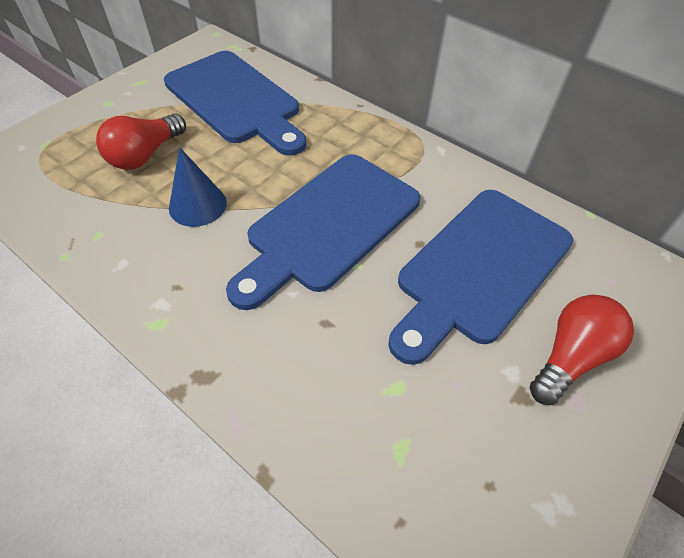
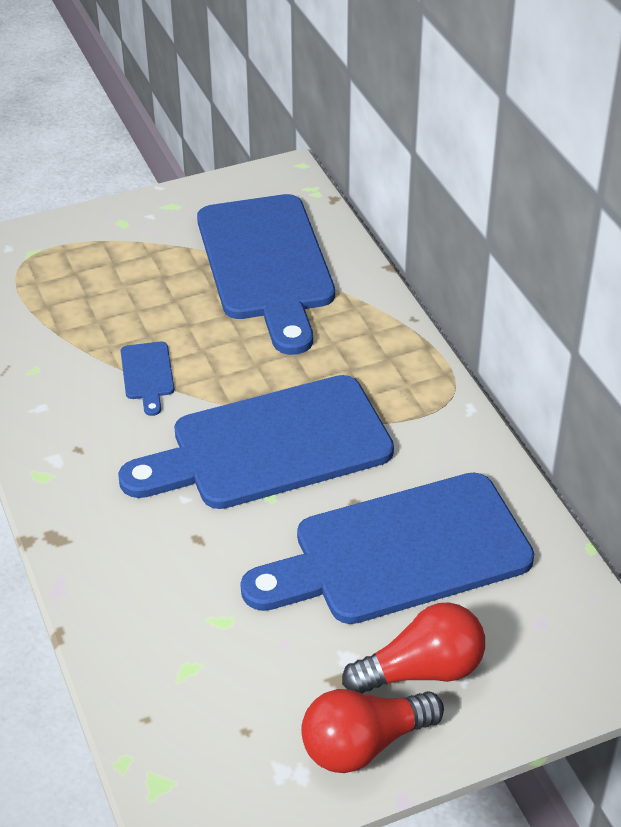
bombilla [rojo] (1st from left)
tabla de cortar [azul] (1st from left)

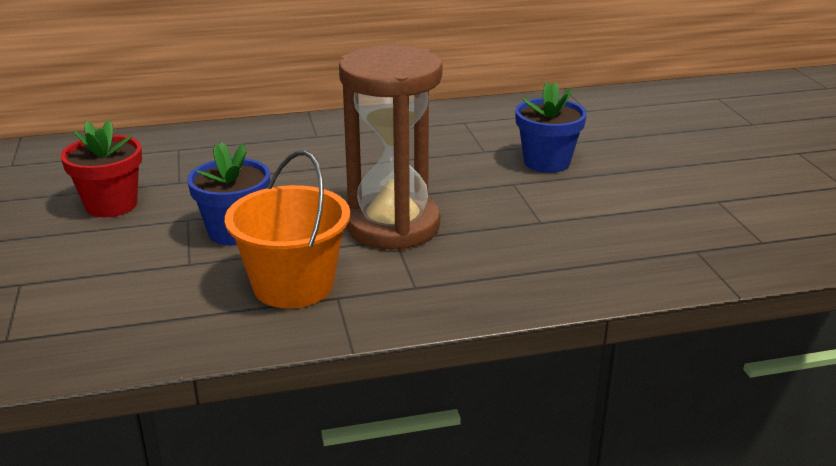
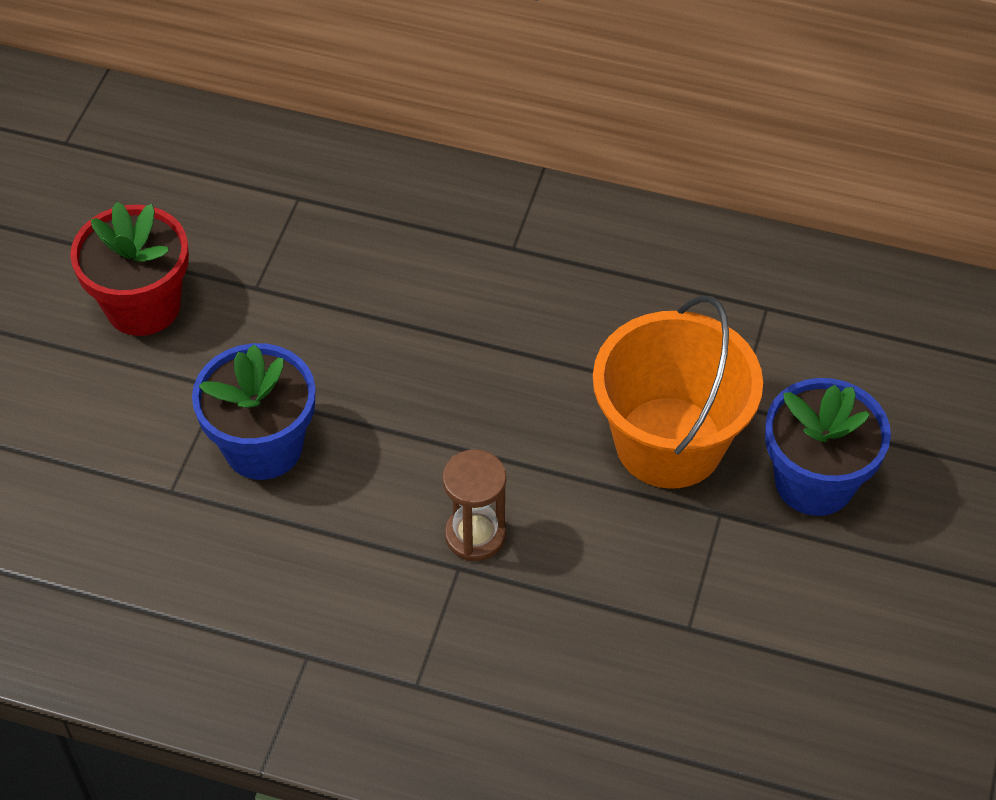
balde [naranja]
reloj de arena [marrón]

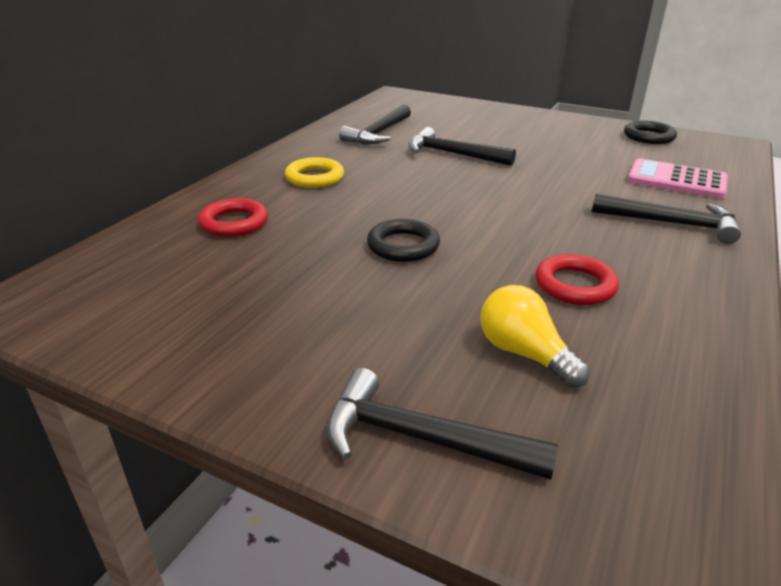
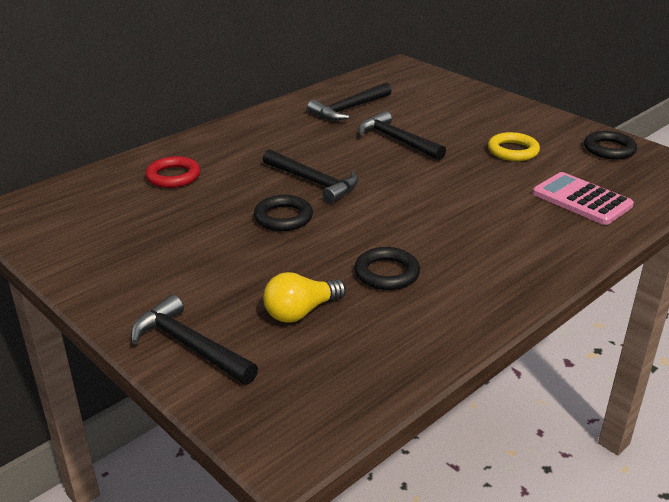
anillo [amarillo]
bombilla [amarillo]
anillo [negro] (2nd from left)
martillo [negro] (2nd from left)

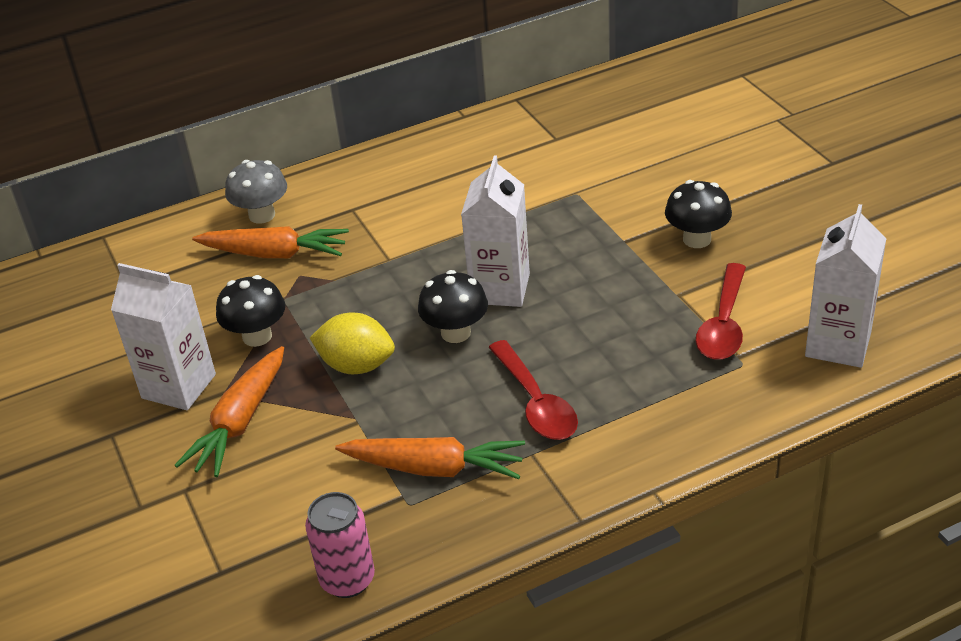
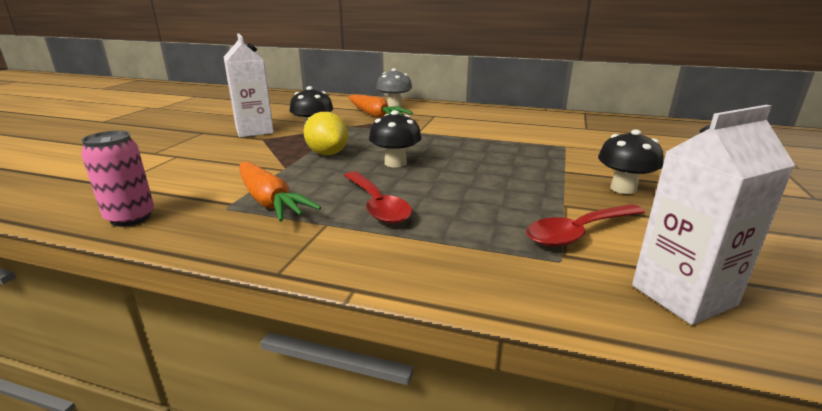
zanahoria [naranja] (1st from left in the first image)
cartón de leche [blanco] (2nd from left in the first image)
cuchara [rojo] (1st from left)

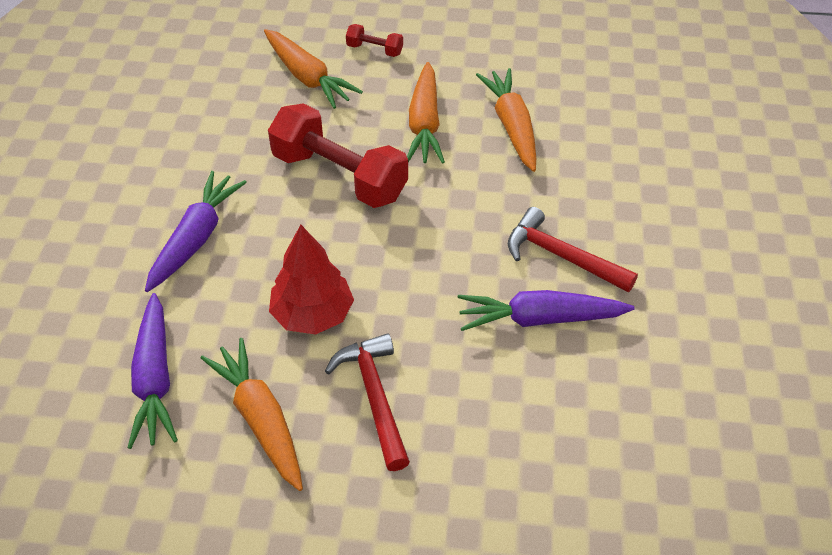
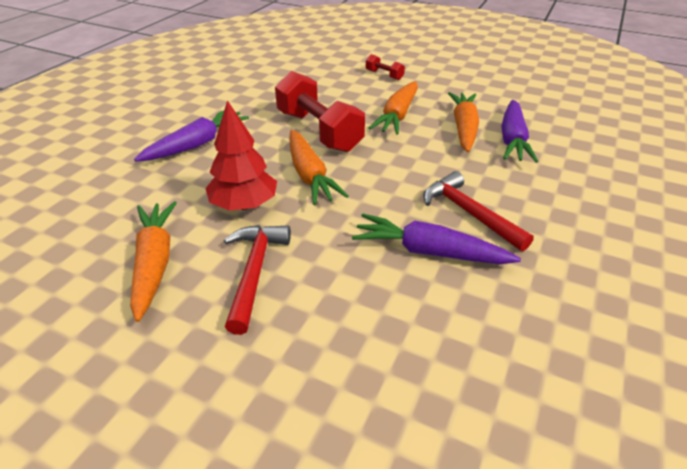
zanahoria [morado] (3rd from left)
zanahoria [naranja] (2nd from left)

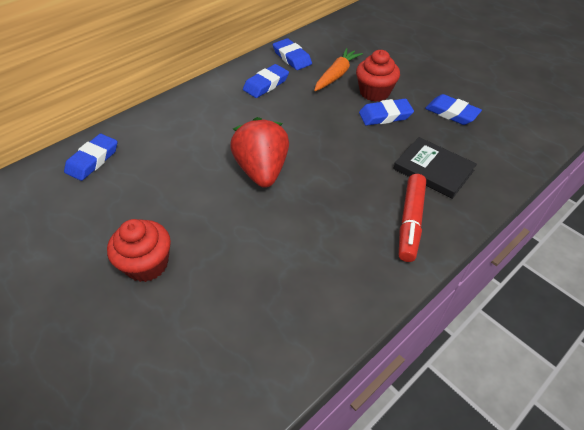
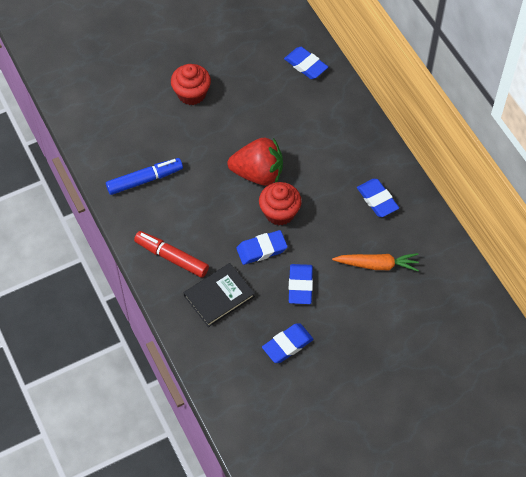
goma de borrar [azul] (1st from left)
zanahoria [naranja]
magdalena [rojo] (2nd from left)
rotulador [azul]

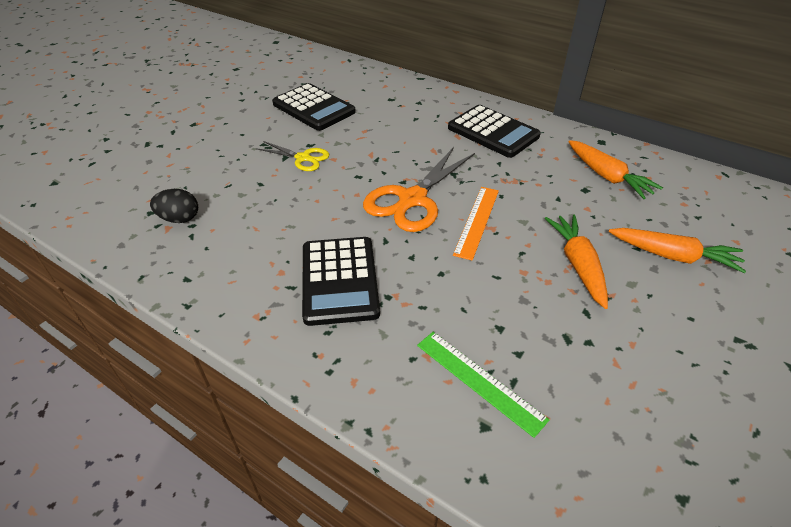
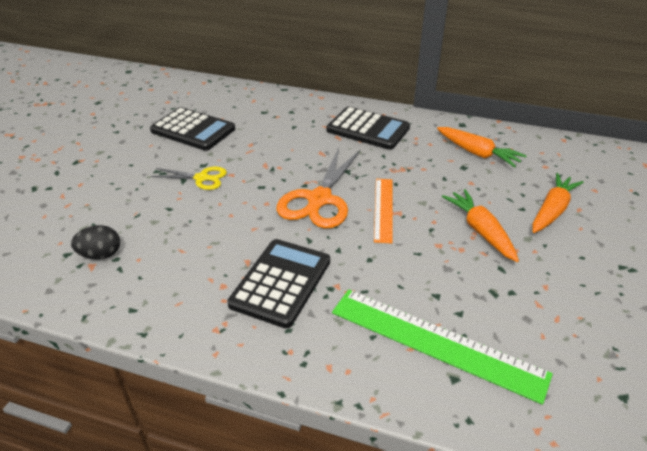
calculadora [negro] (2nd from left)
regla [verde]
zanahoria [naranja] (3rd from left)

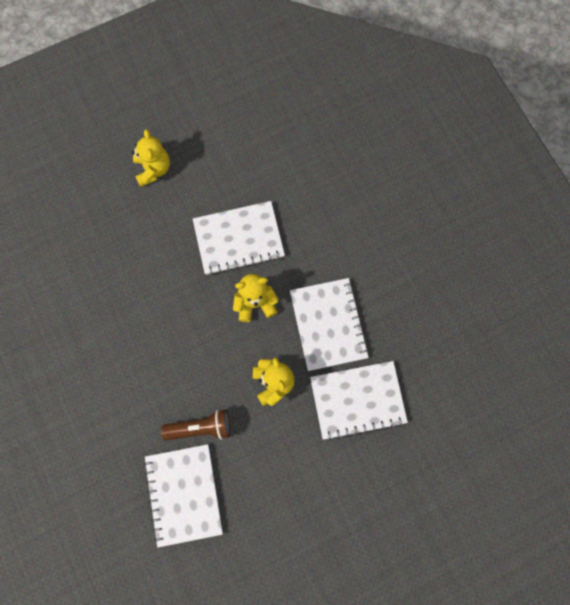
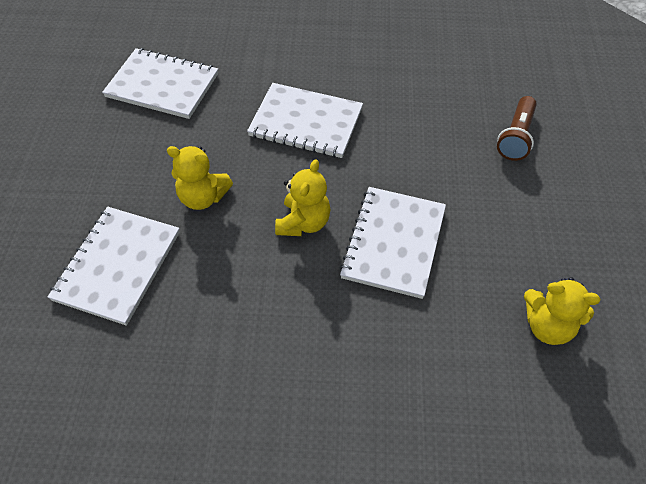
osito [amarillo] (3rd from left)
lámpara de mano [marrón]
cuaderno [blanco] (3rd from left)

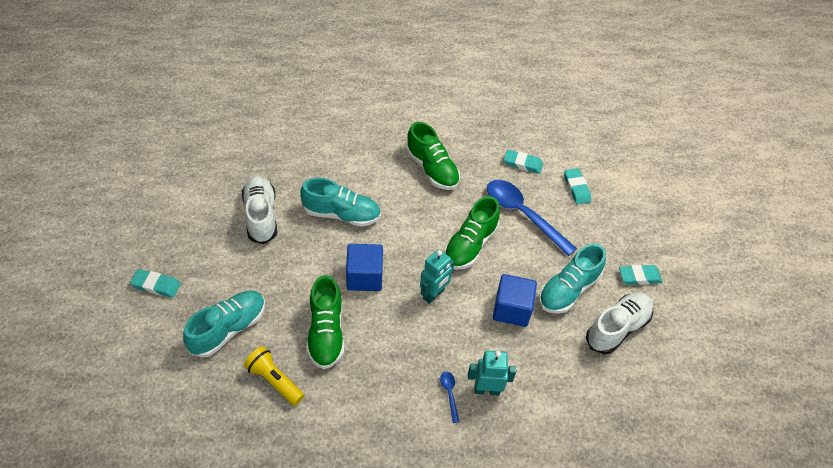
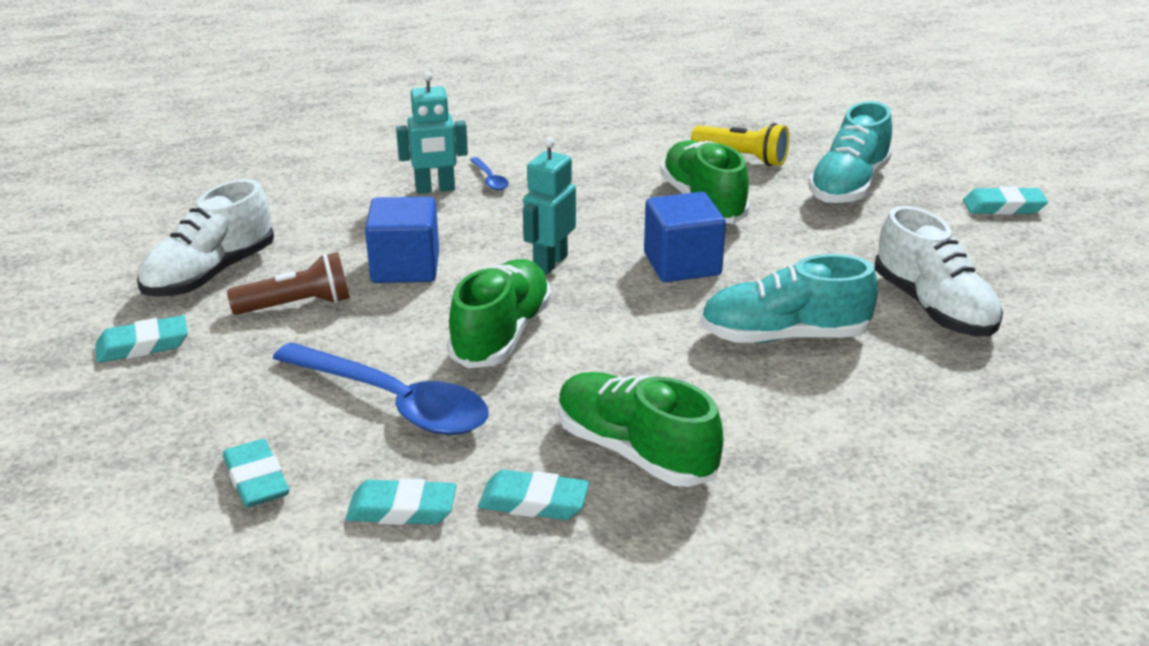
lámpara de mano [marrón]
goma de borrar [turquesa] (4th from left)

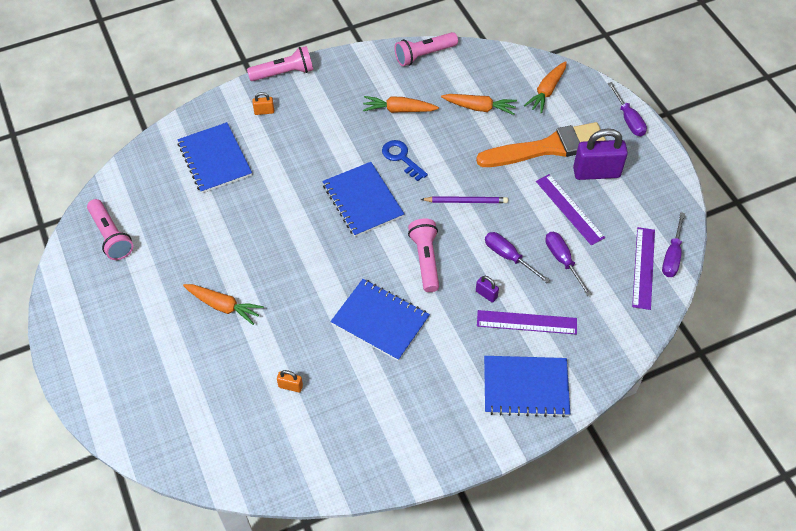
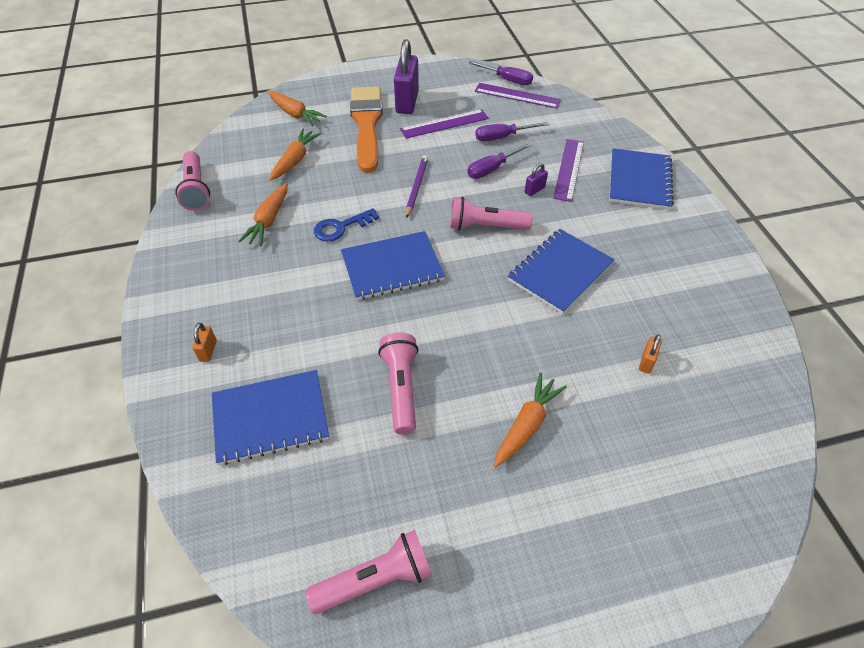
lámpara de mano [rosa] (3rd from left)
destornillador [morado] (3rd from left in the first image)

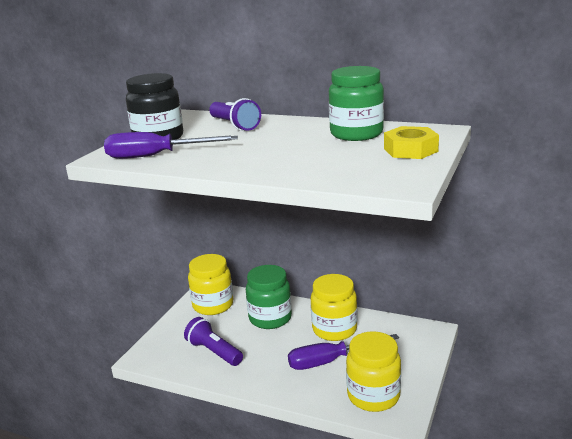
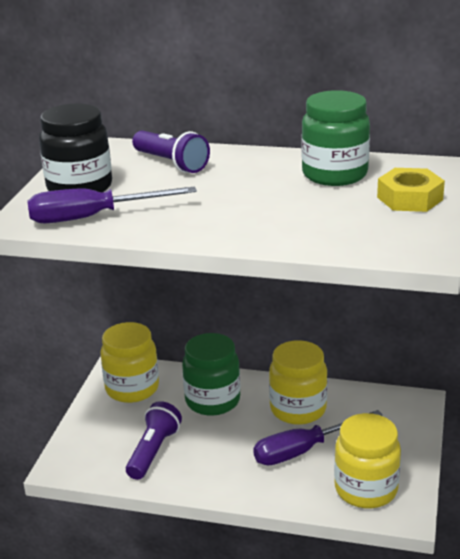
lámpara de mano [morado] (1st from left)

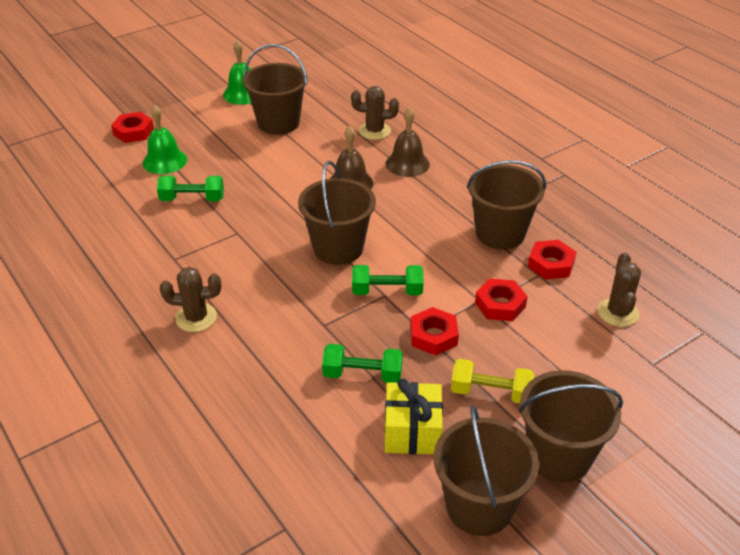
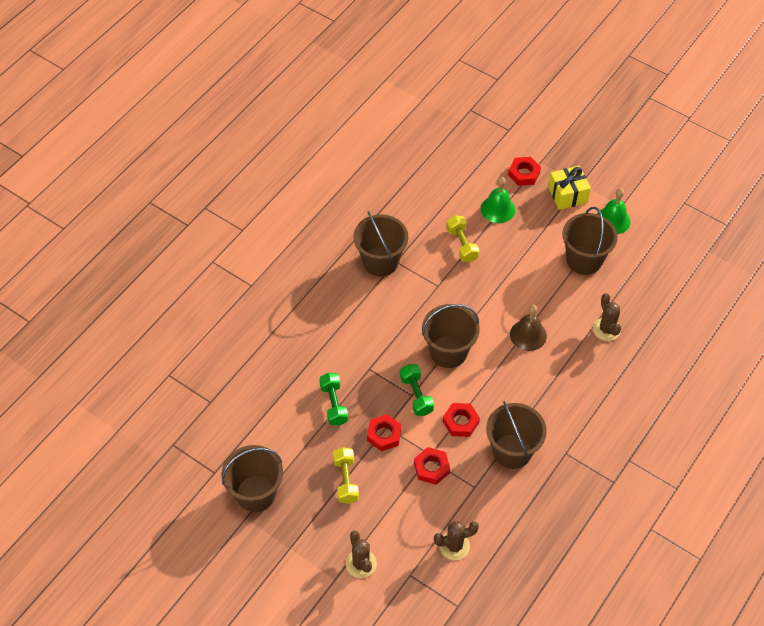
mancuerna [amarillo] (2nd from left)
cactus [marrón] (1st from left)
regalo [amarillo]
campana [marrón] (2nd from left in the first image)
balde [marrón] (2nd from left)
tuerca [rojo] (3rd from left)

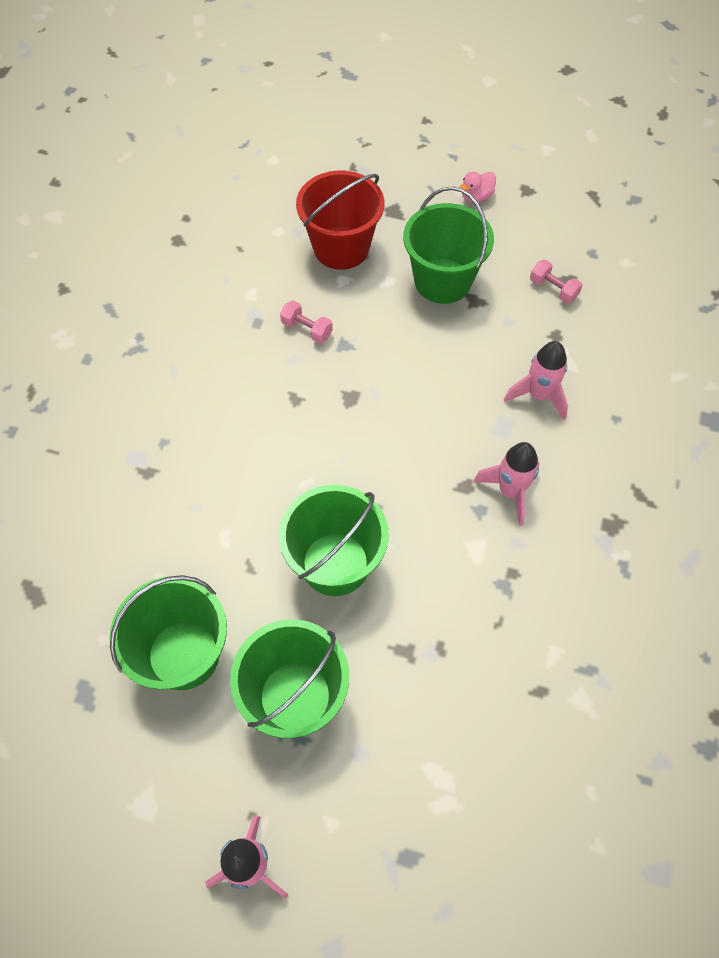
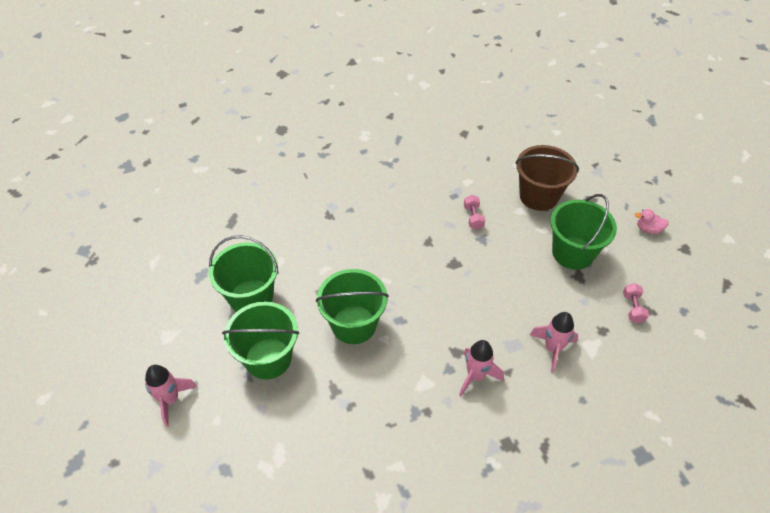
balde [marrón]

